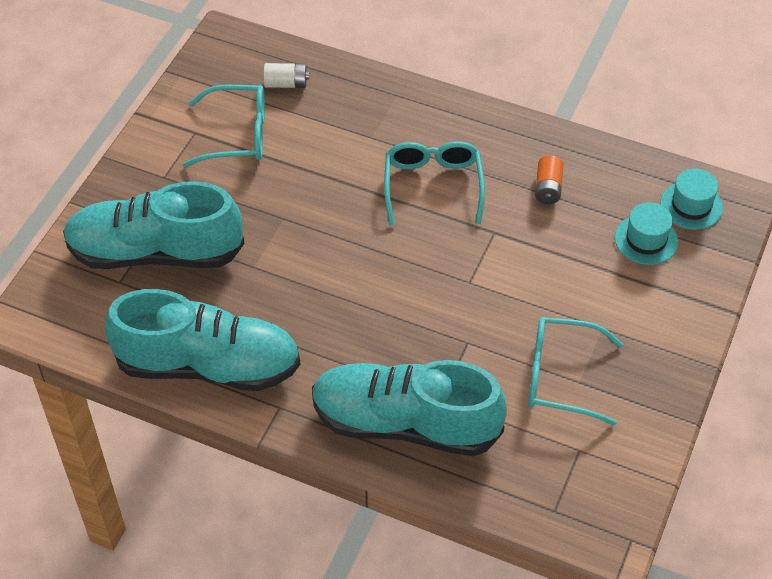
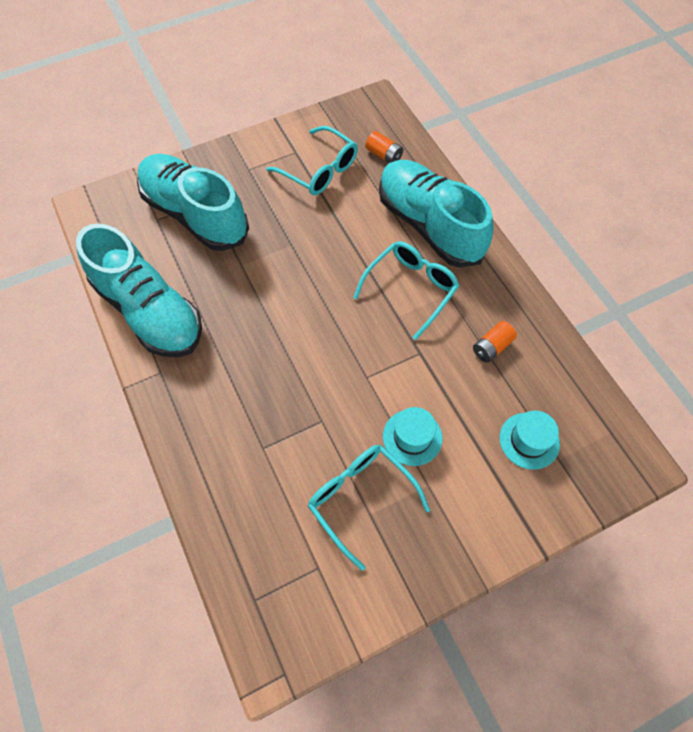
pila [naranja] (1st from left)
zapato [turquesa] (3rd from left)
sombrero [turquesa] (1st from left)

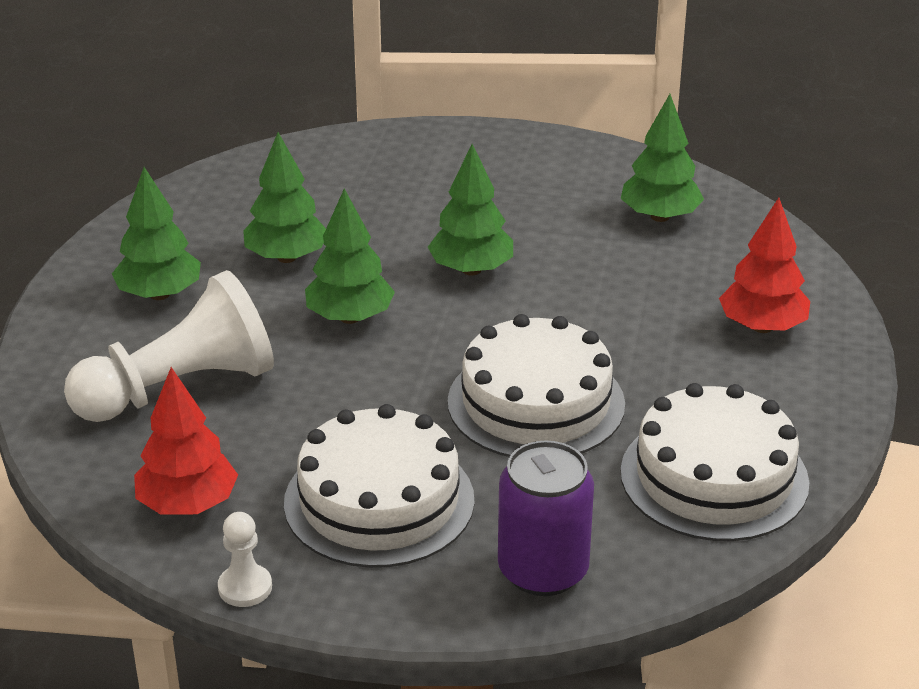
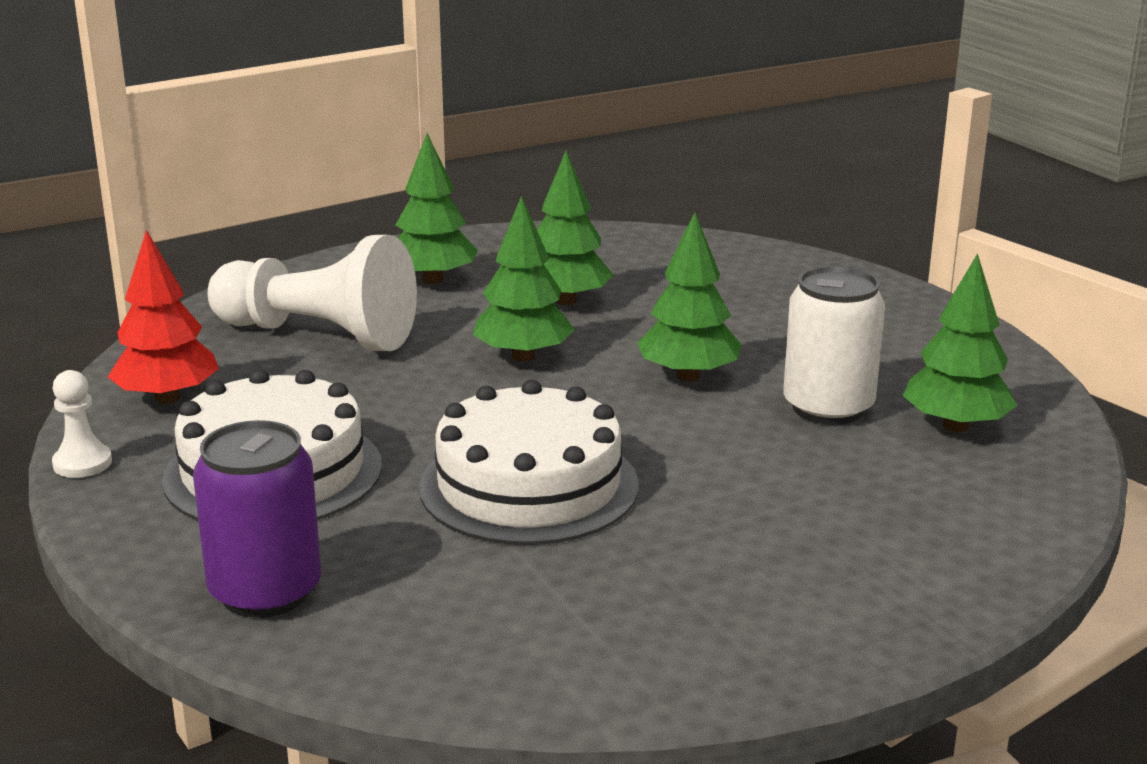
tarta [blanco] (3rd from left in the first image)
árbol [rojo] (2nd from left in the first image)
lata [blanco]

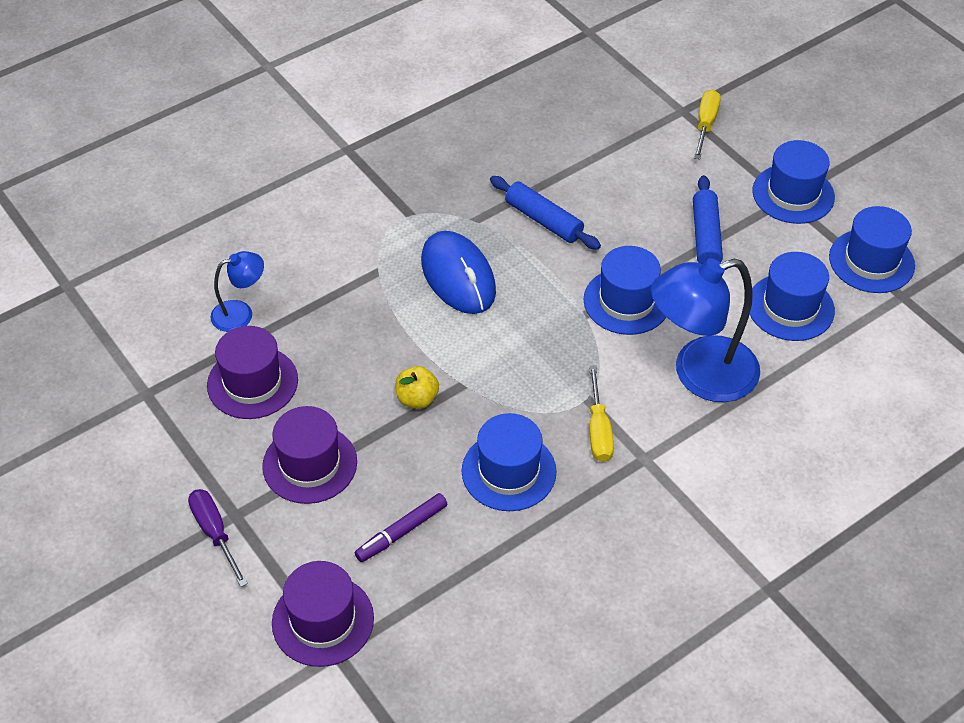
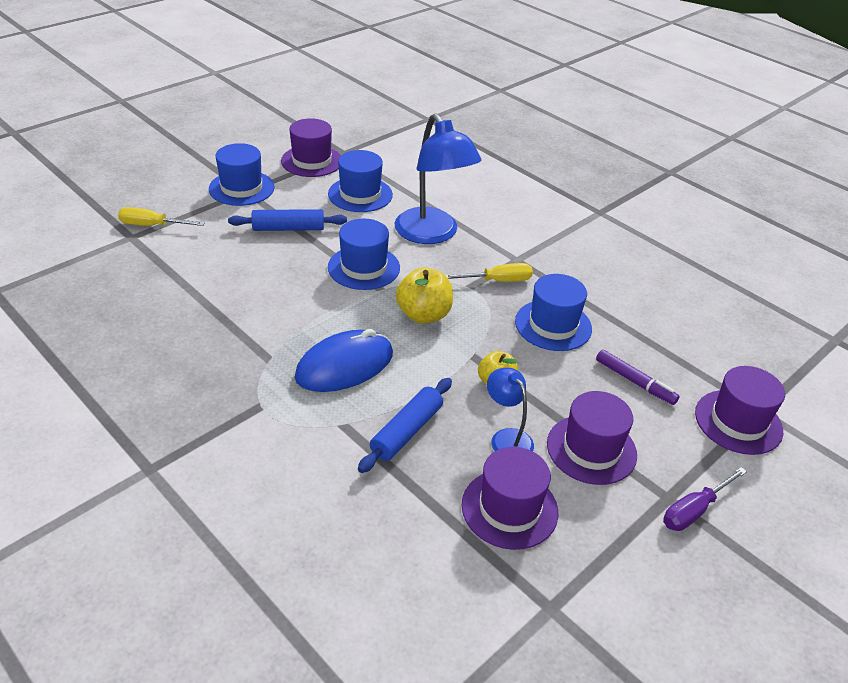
lámpara [azul] (2nd from left)
rodillo [azul] (2nd from left)
sombrero [morado] (1st from left)
manzana [amarillo] (1st from left)

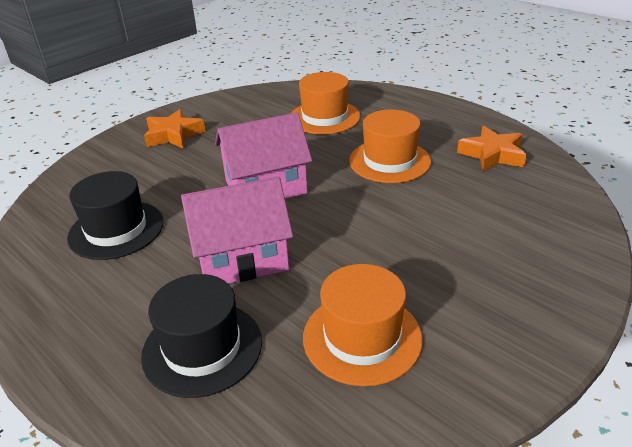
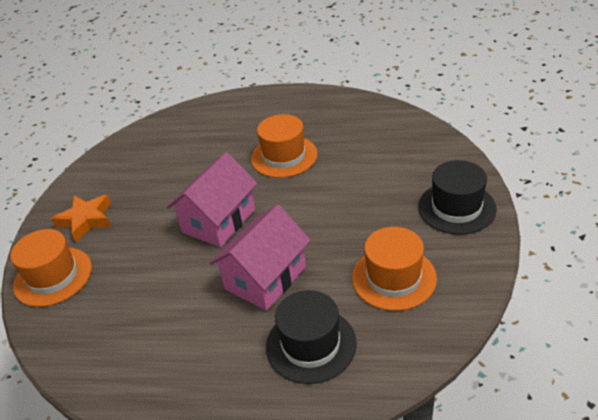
sombrero [negro] (2nd from left)
sombrero [naranja] (1st from left)
estrella [naranja] (2nd from left in the first image)

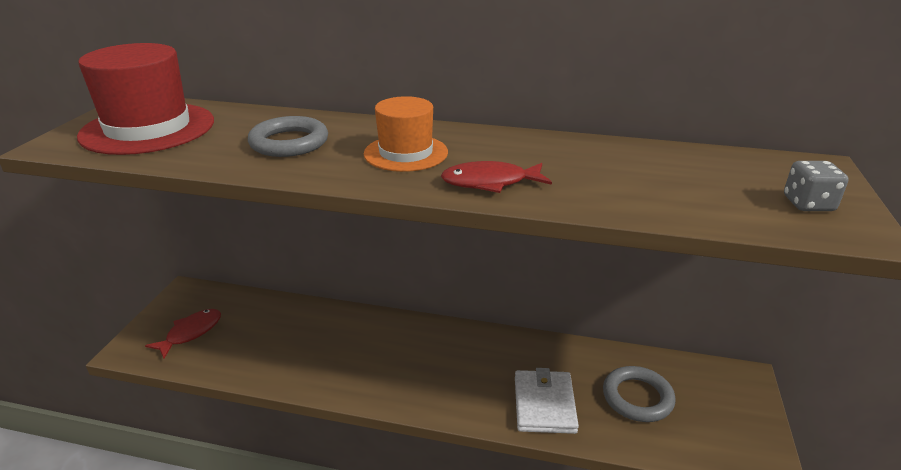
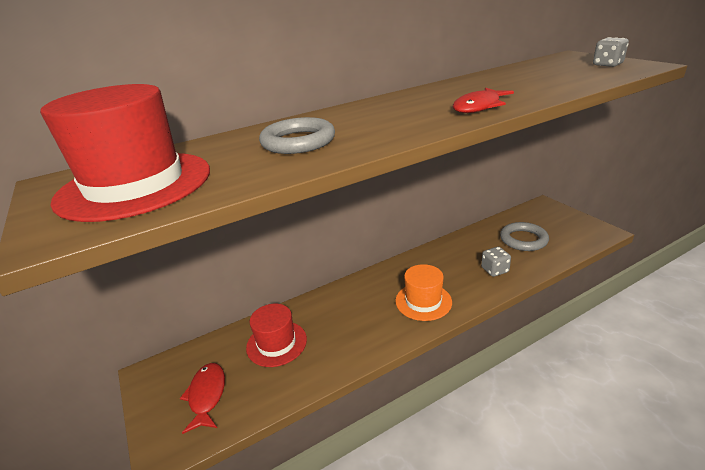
sombrero [naranja]
dado [gris] (1st from left)
sombrero [rojo] (2nd from left)

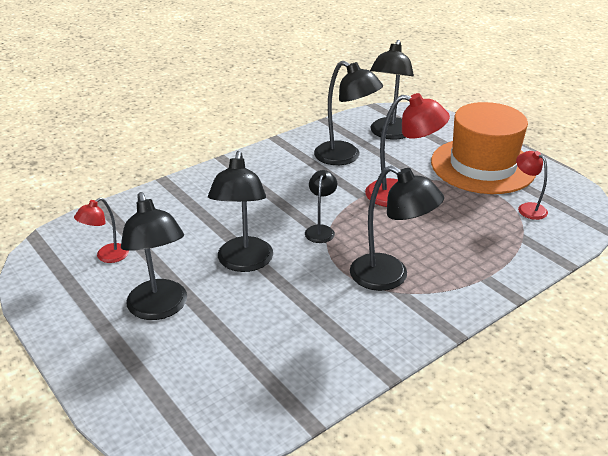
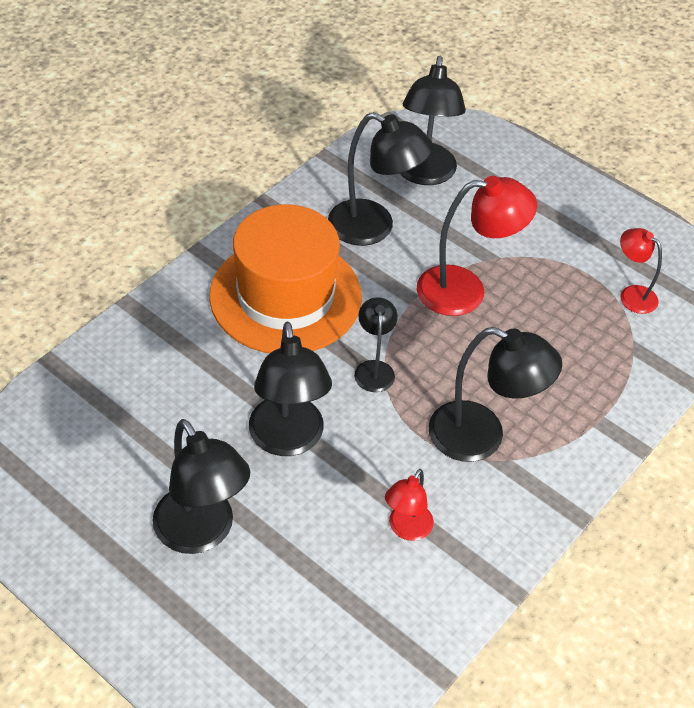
lámpara [rojo] (1st from left)
sombrero [naranja]

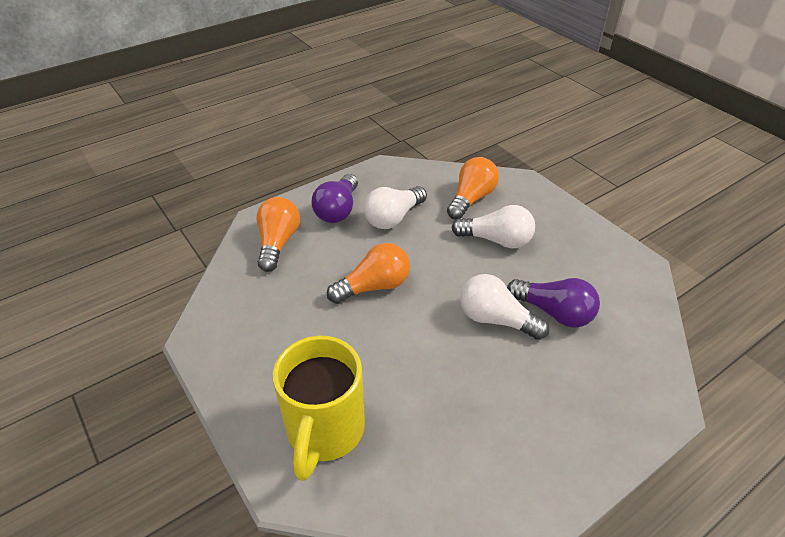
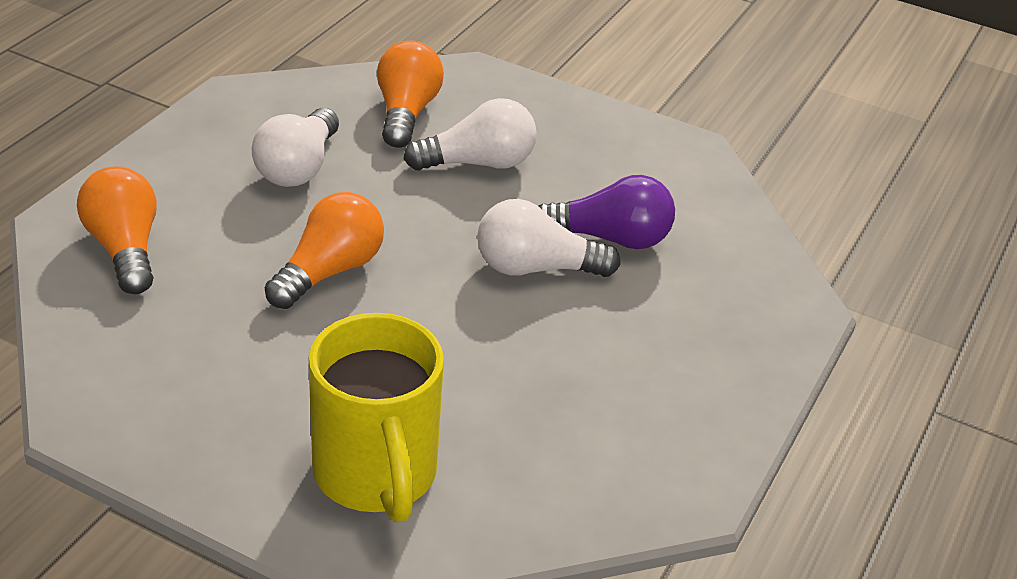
bombilla [morado] (1st from left in the first image)

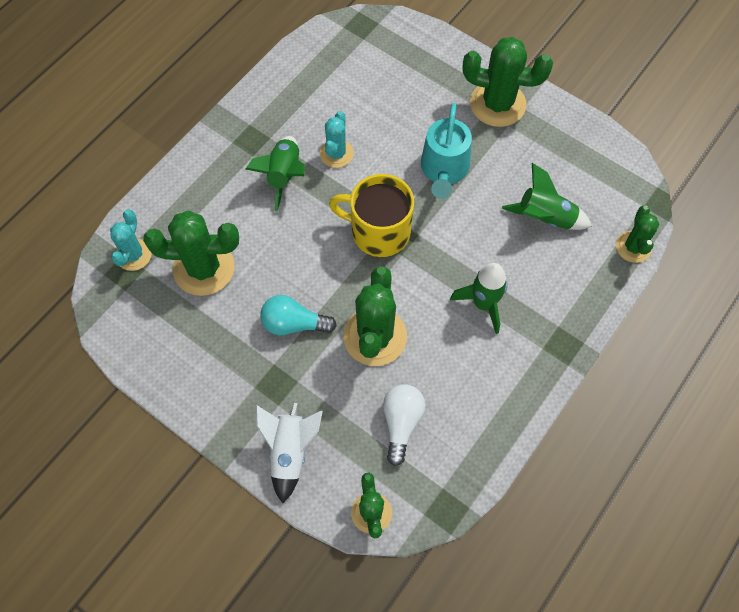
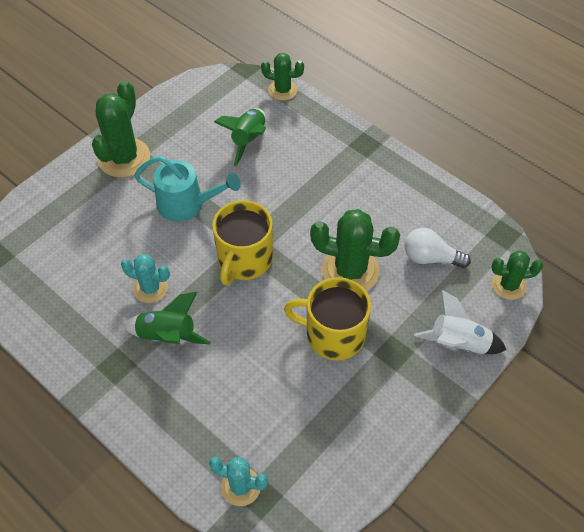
cactus [verde] (1st from left in the first image)
taza [amarillo] (2nd from left)
cohete [verde] (2nd from left in the first image)

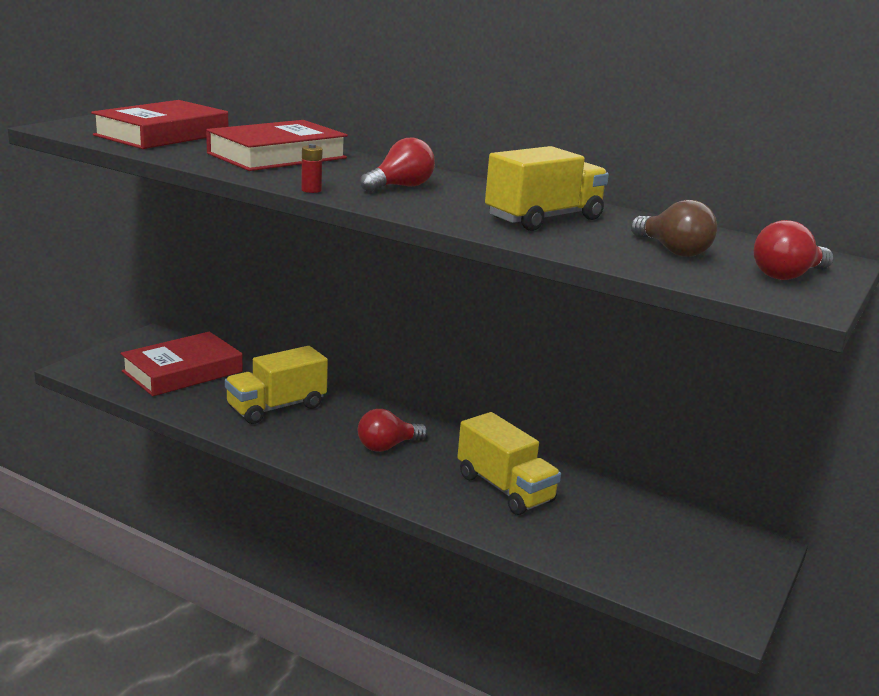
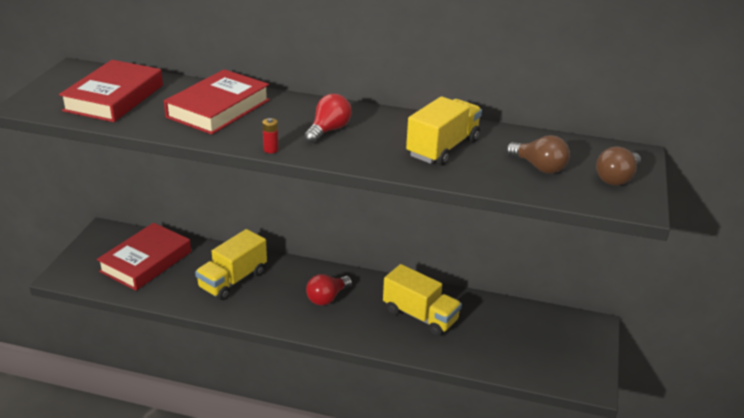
bombilla [marrón] (2nd from left)

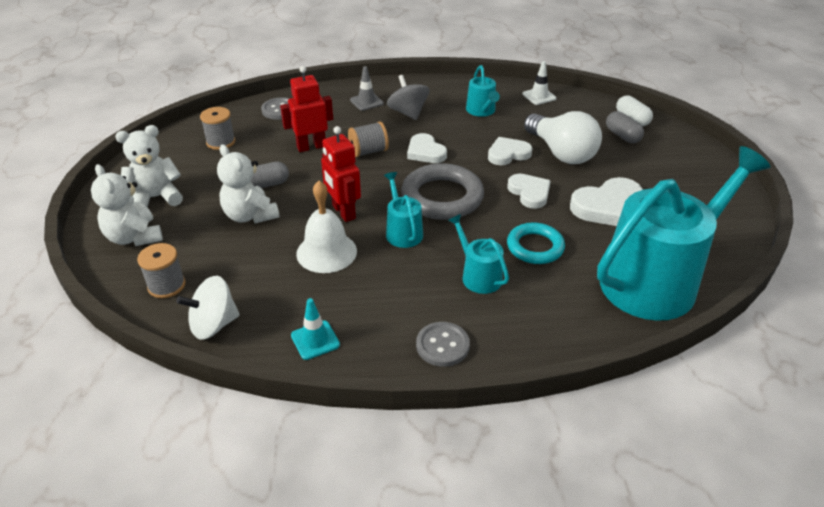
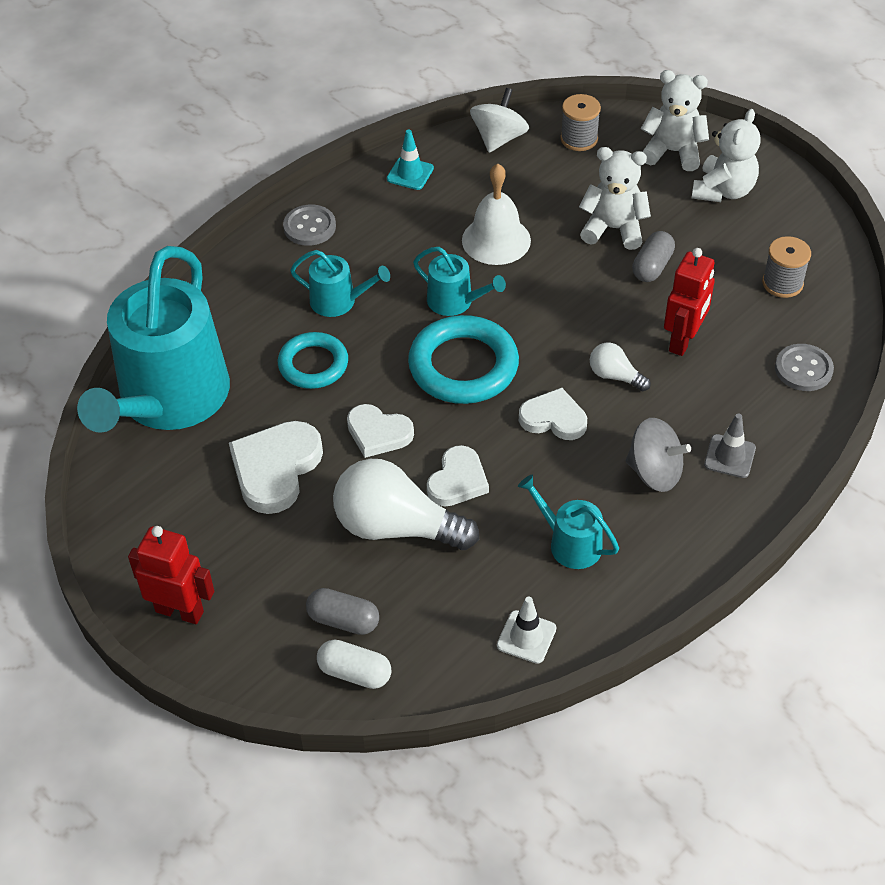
robot [rojo] (1st from left)
bombilla [blanco] (2nd from left)
anillo [turquesa] (2nd from left)

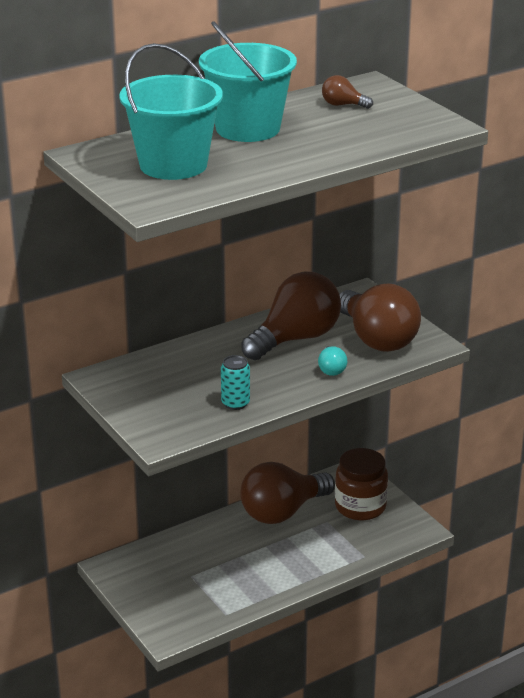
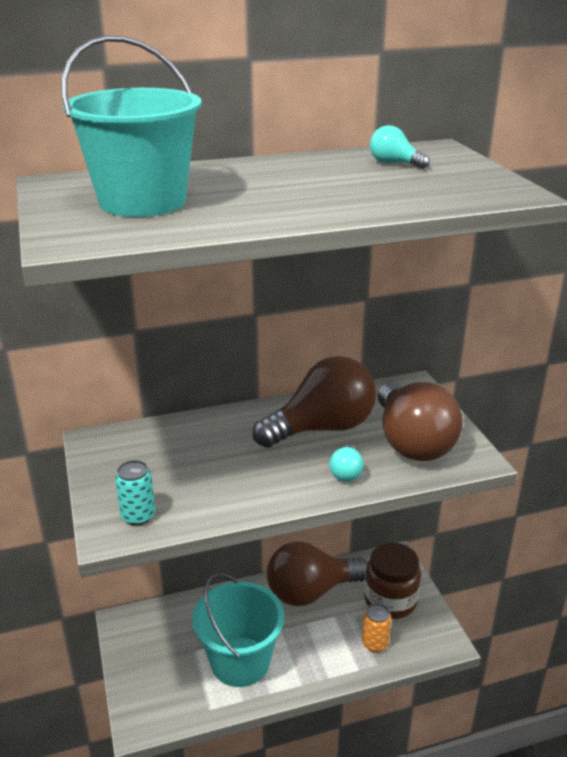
balde [turquesa] (2nd from left)
lata [turquesa]
bombilla [turquesa] (2nd from left)
lata [naranja]

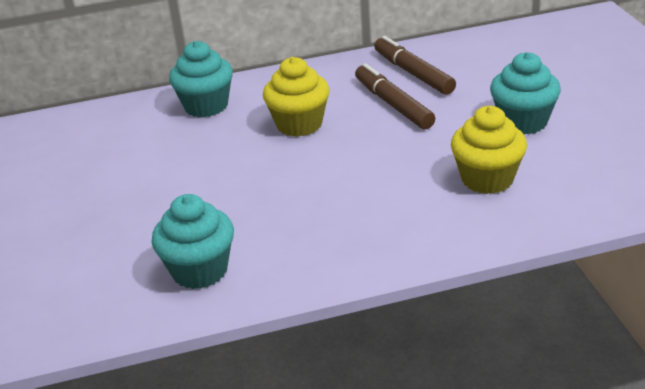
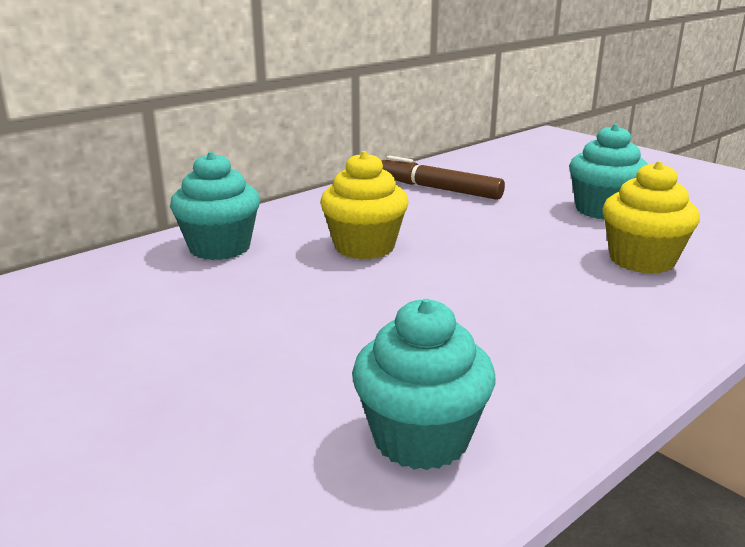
rotulador [marrón] (1st from left in the first image)

